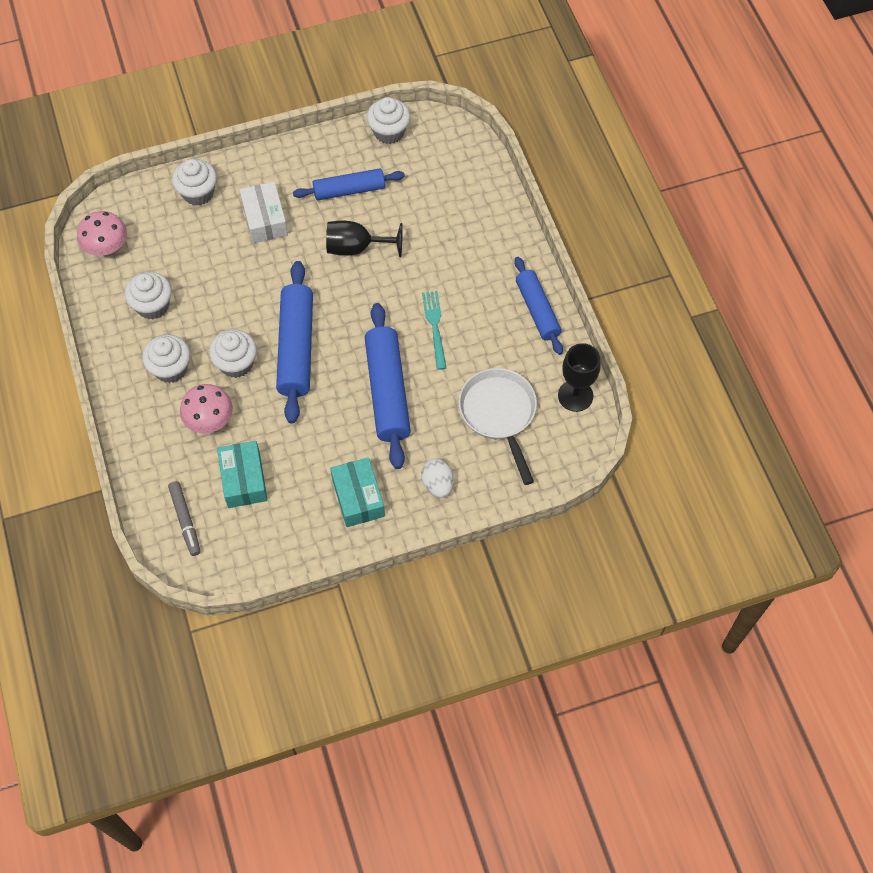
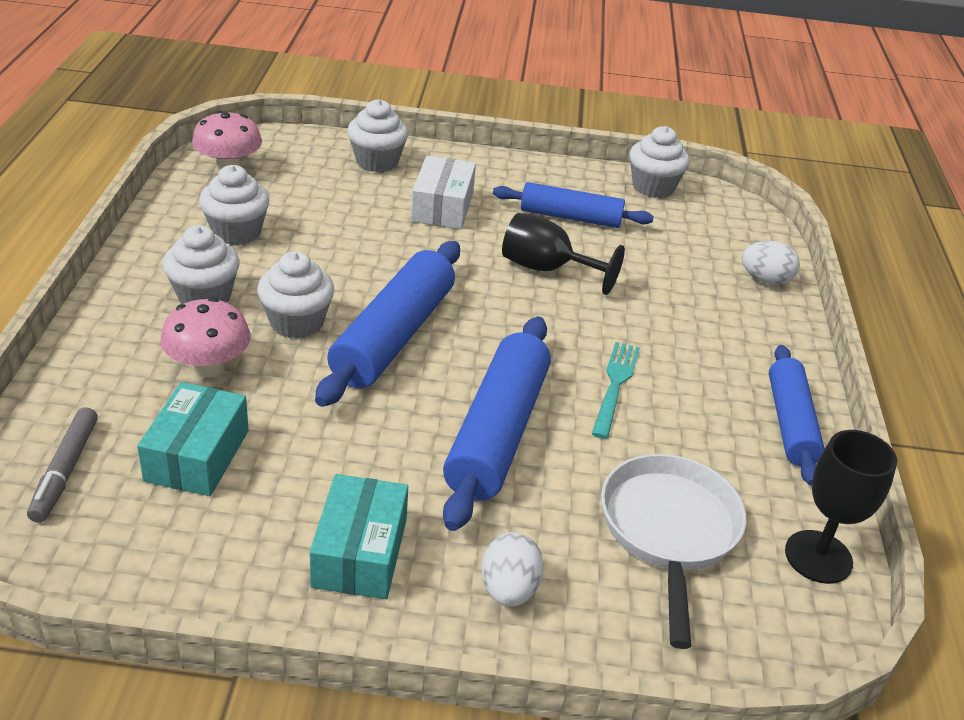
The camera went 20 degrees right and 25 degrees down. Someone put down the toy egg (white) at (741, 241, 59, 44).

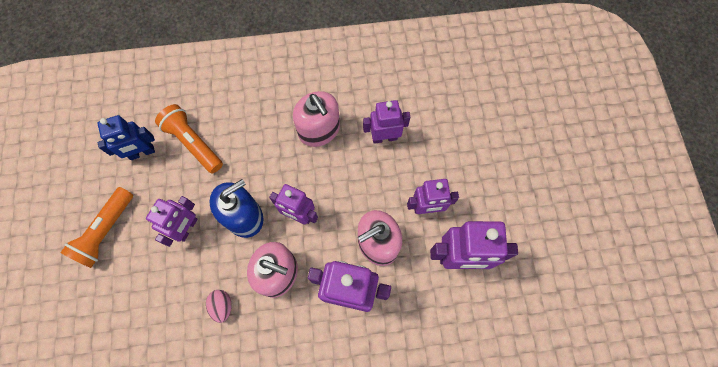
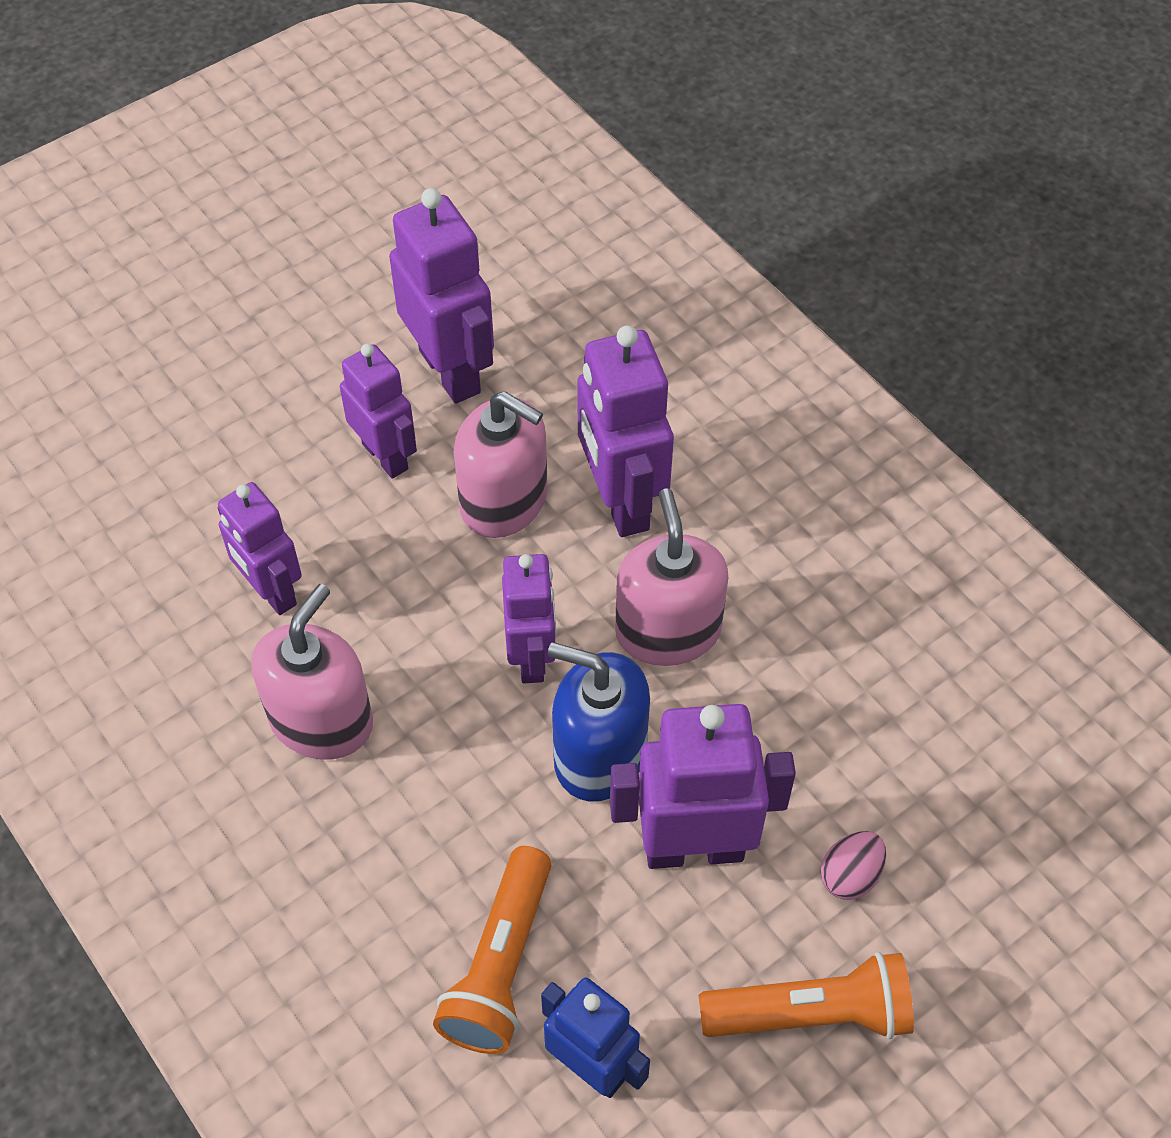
The camera went 120 degrees left and 15 degrees down. Someone scaled the robot (royal purple) at (146, 196, 52, 51) by 1.51. Someone carried the toy egg (rosy) from (206, 290, 25, 33) to (821, 831, 65, 69).

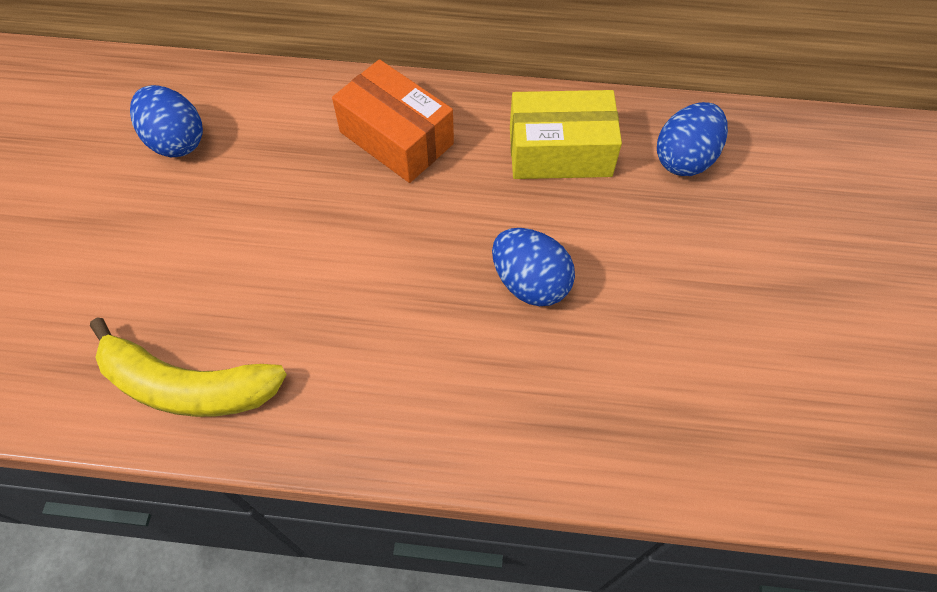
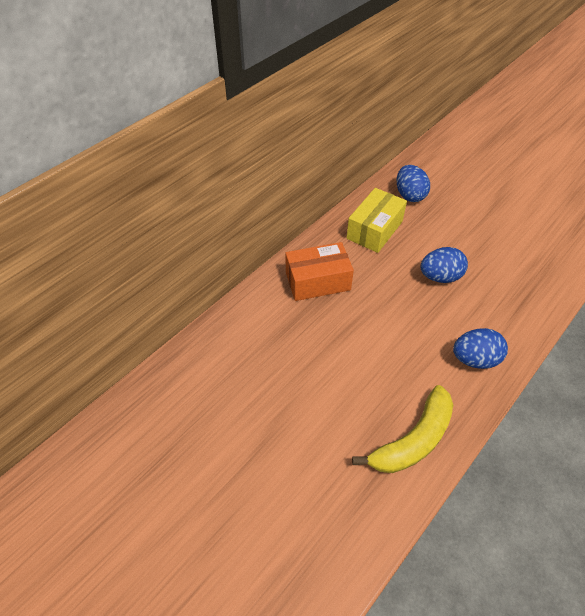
The camera went 55 degrees left and 10 degrees down. Someone carried the toy egg (royal blue) from (130, 85, 73, 72) to (453, 328, 55, 41).

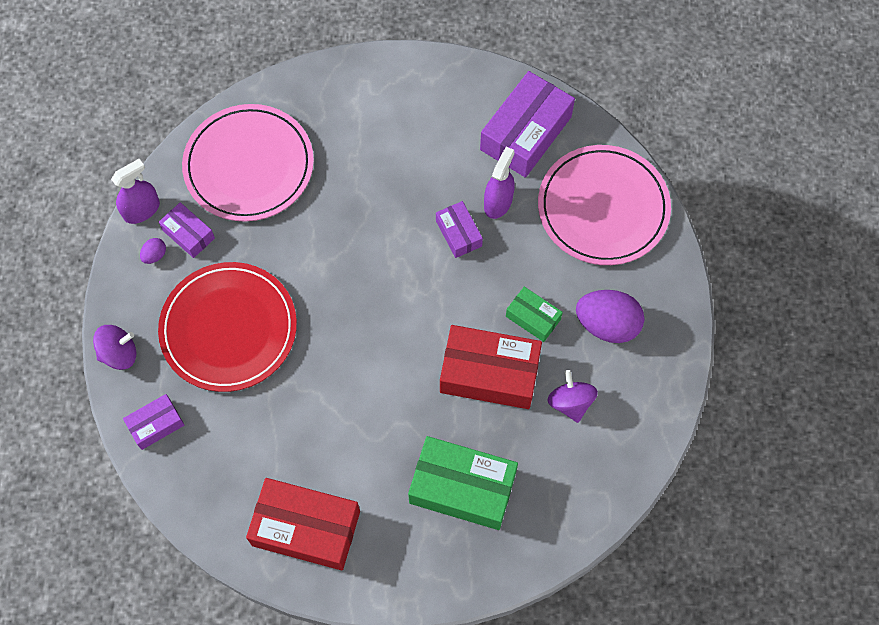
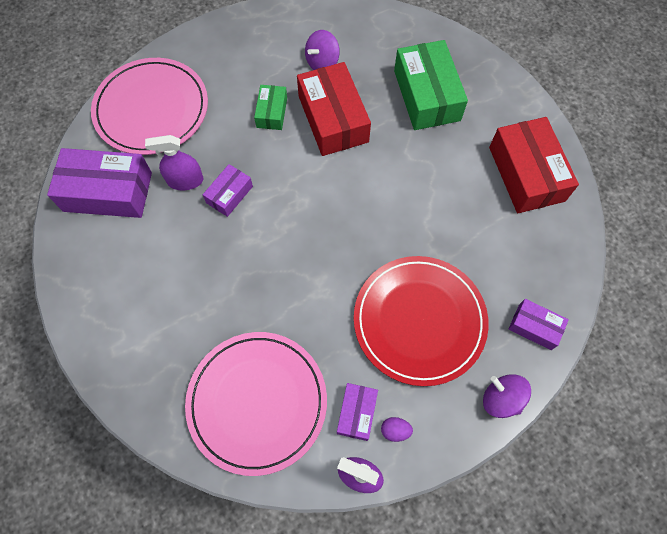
The camera went 120 degrees left and 0 degrees up. Someone took away the toy egg (royal purple) at (576, 290, 68, 53).

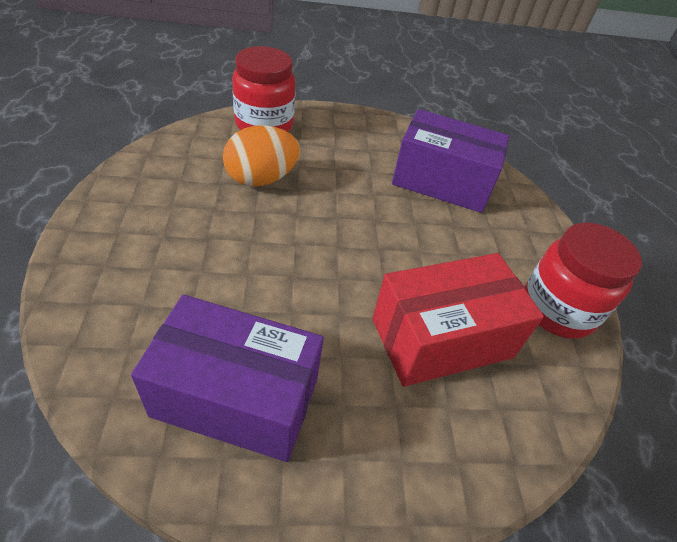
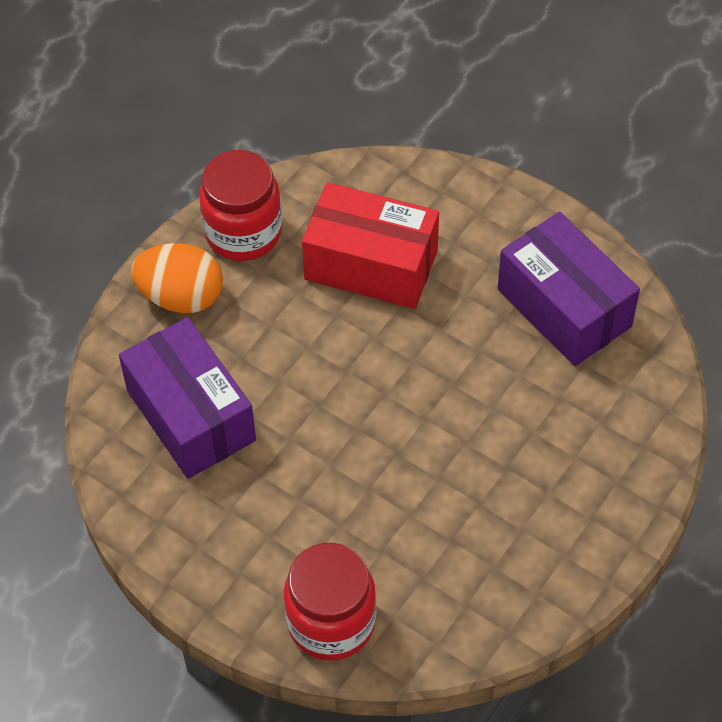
The camera went 135 degrees left and 10 degrees up. Someone carried the toy egg (bright orange) from (223, 125, 77, 62) to (131, 243, 92, 70).

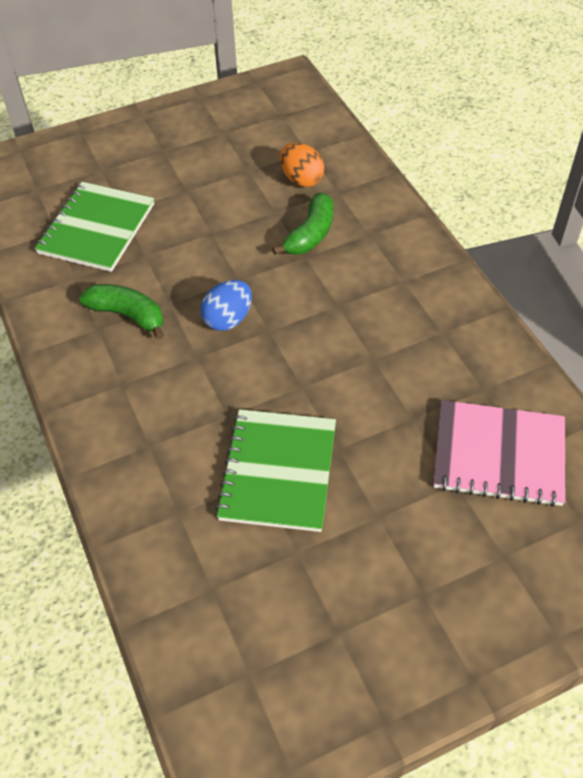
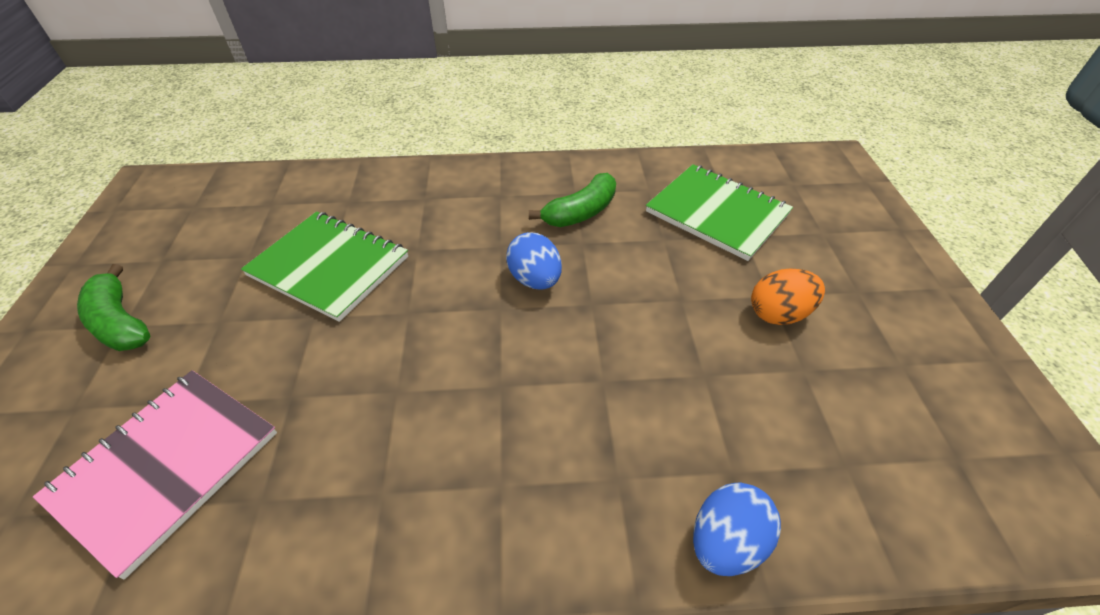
The camera went 110 degrees right and 5 degrees down. Someone carried the toy egg (bright orange) from (280, 143, 44, 44) to (751, 268, 74, 57). Someone carried the banana fruit (leaf-green) from (272, 193, 61, 62) to (77, 264, 73, 87). Someone put down the toy egg (royal blue) at (693, 483, 88, 93).

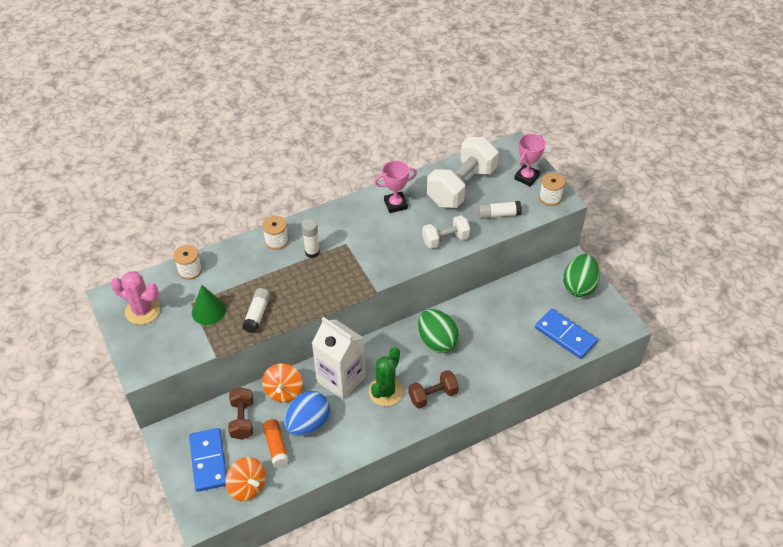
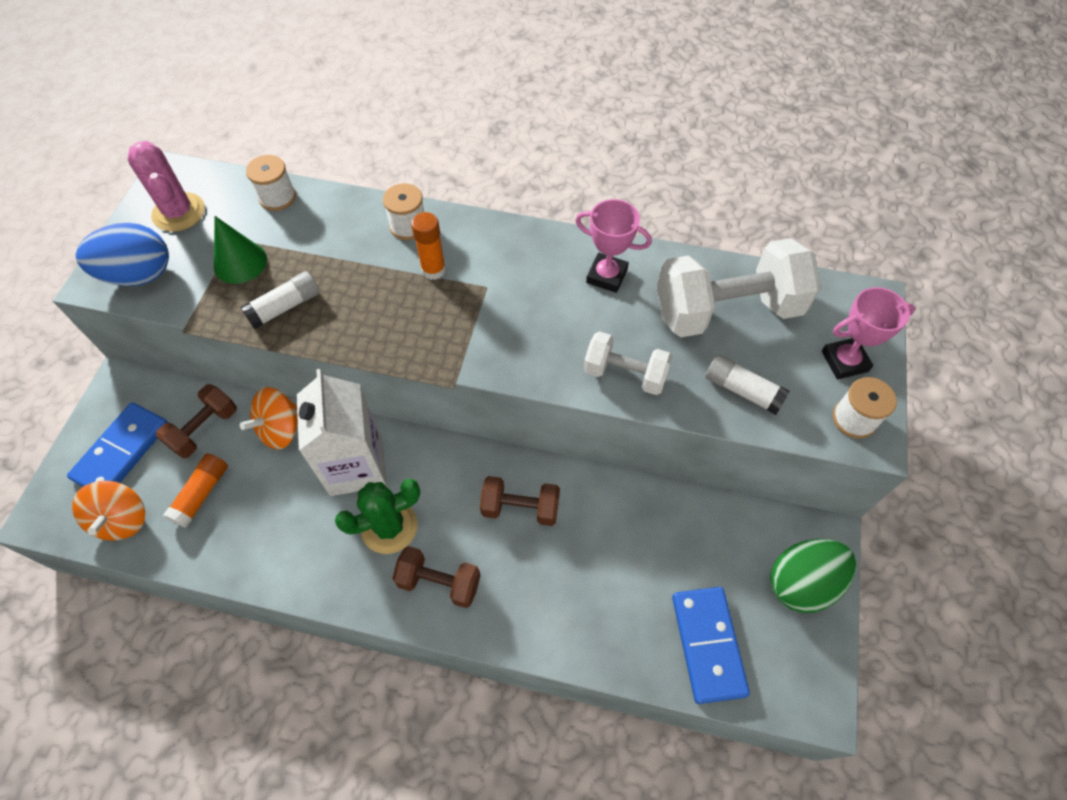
The camera went 40 degrees right and 10 degrees up. Someone repainted the glue (white) at (302, 219, 18, 39), which became the glue (bright orange) at (411, 212, 35, 68). Someone swapped the toy egg (leaf-green) at (418, 309, 41, 44) for the free weight (dark brown) at (480, 476, 80, 50). Someone carried the toy egg (royal blue) from (285, 391, 45, 45) to (76, 223, 93, 63).

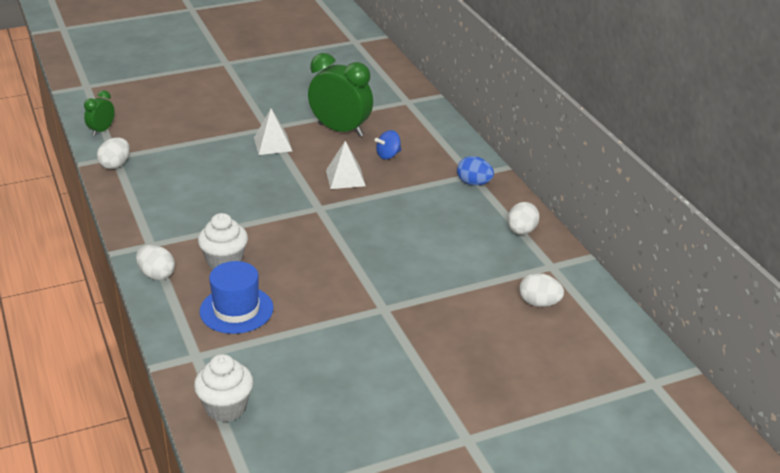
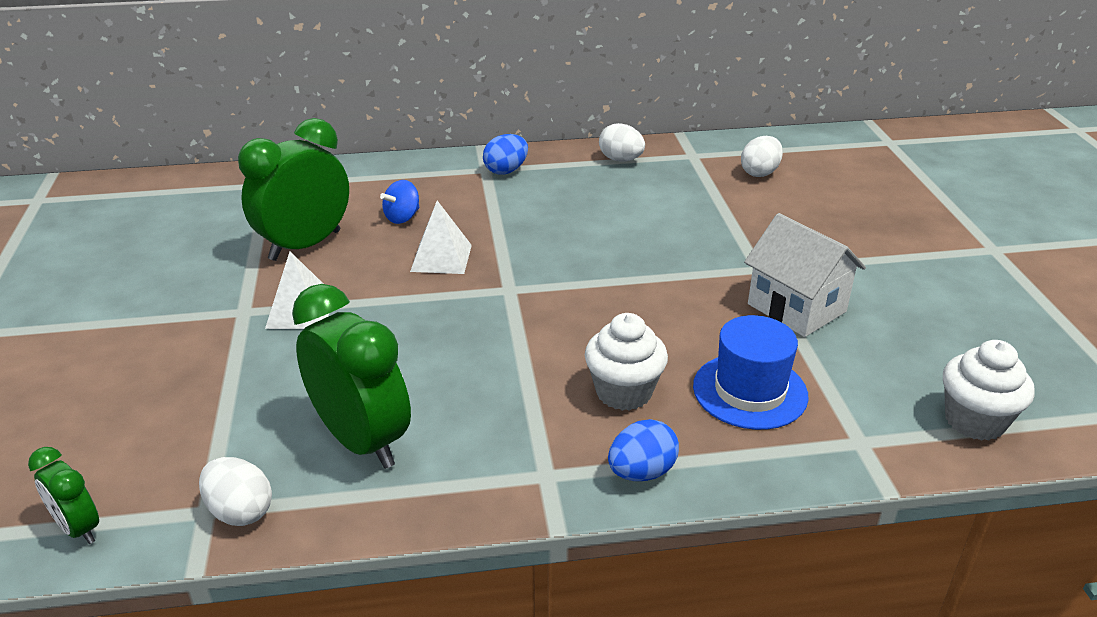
The camera went 75 degrees left and 0 degrees up. Someone rotated the toy top (royal blue) at (375, 130, 26, 29) by 60 degrees clockwise. Someone repainted the toy egg (white) at (136, 245, 39, 35), which became the toy egg (royal blue) at (608, 419, 71, 62). Someone put down the house (white) at (744, 213, 122, 124). Someone put down the clock (leaf-green) at (292, 284, 119, 185).

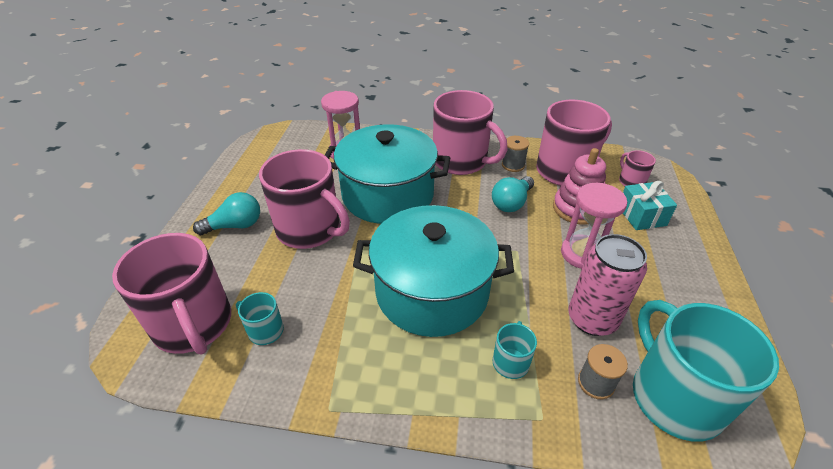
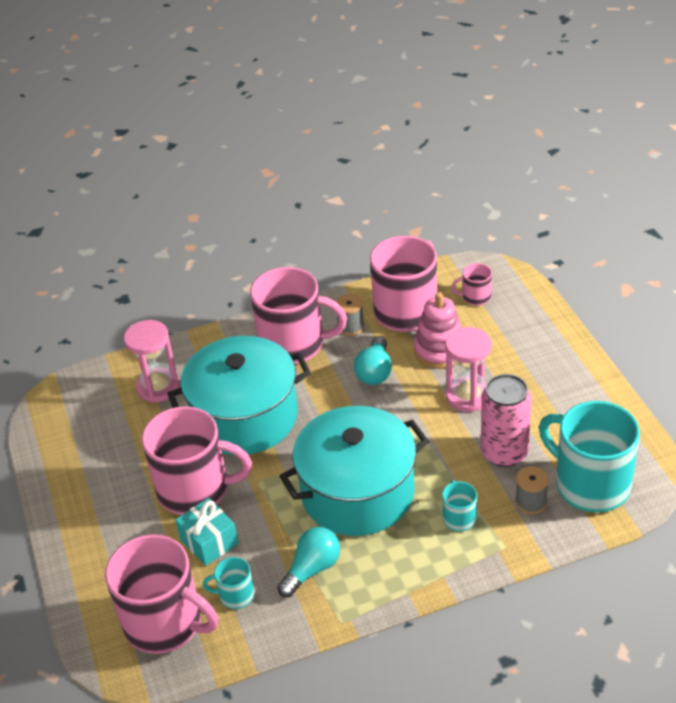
The camera went 25 degrees left and 0 degrees up. Someone rotated the tea mug (rosy) at (619, 150, 37, 36) by 45 degrees counterclockwise. Someone carried the present (turquoise) from (623, 181, 54, 49) to (175, 498, 63, 68). Someone carried the lightbulb (turquoise) from (193, 192, 67, 43) to (277, 527, 63, 70).

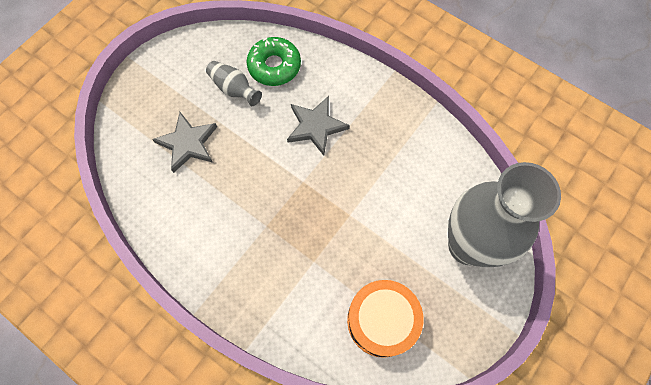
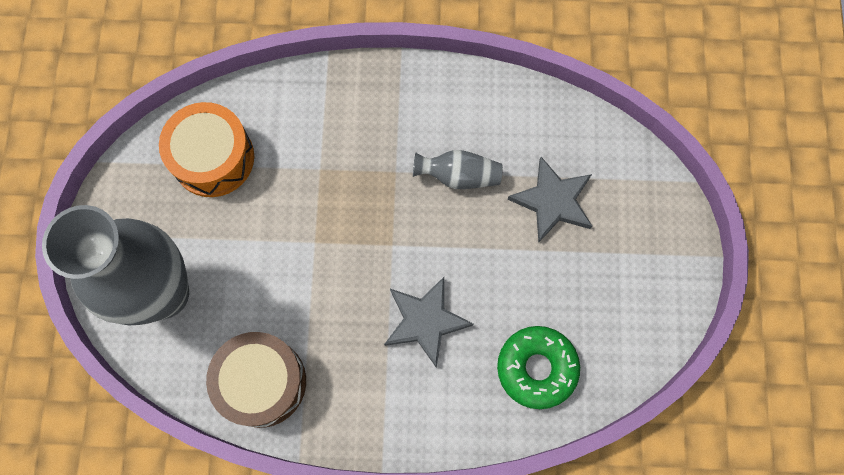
The camera went 145 degrees right and 5 degrees up. Someone carried the vase (ash-grey) from (206, 61, 56, 45) to (413, 150, 90, 39). Someone put down the drum (dark brown) at (206, 332, 100, 96).

